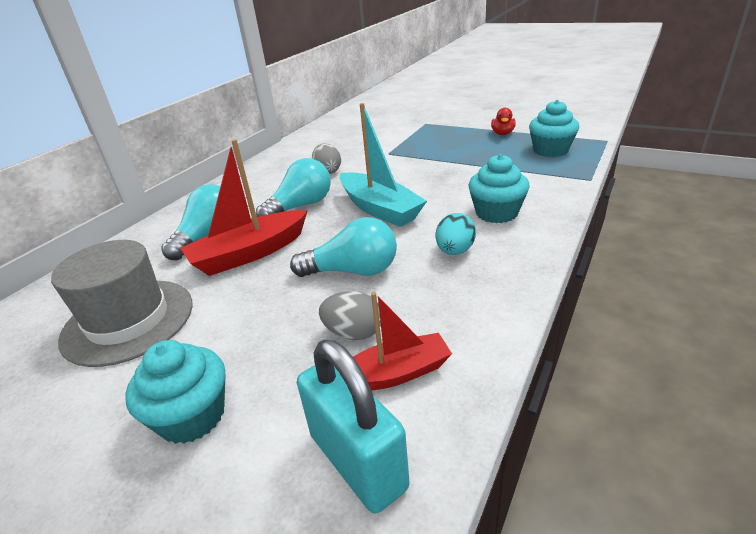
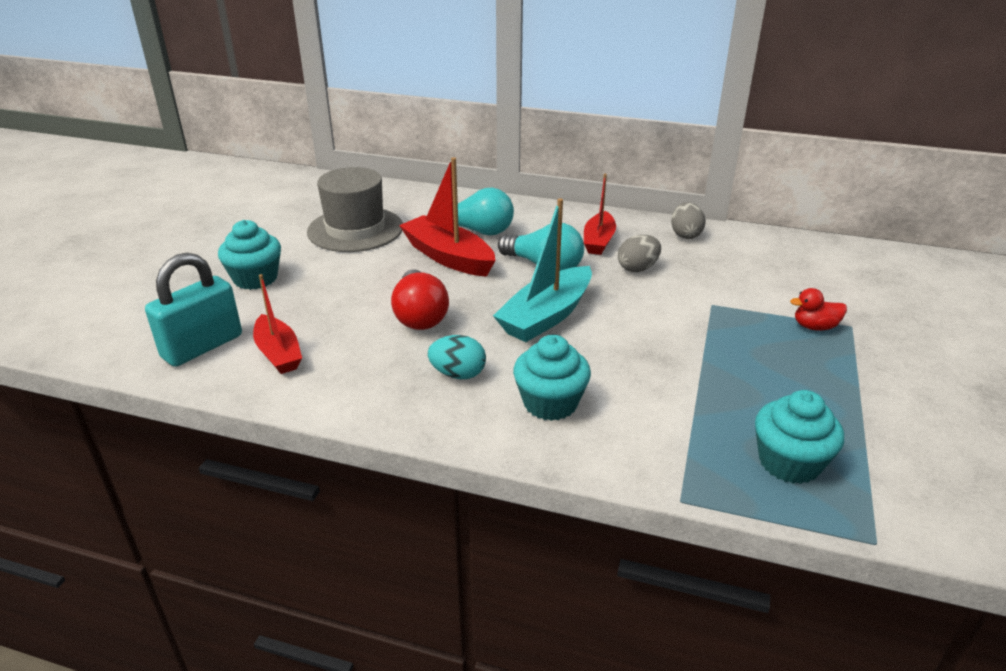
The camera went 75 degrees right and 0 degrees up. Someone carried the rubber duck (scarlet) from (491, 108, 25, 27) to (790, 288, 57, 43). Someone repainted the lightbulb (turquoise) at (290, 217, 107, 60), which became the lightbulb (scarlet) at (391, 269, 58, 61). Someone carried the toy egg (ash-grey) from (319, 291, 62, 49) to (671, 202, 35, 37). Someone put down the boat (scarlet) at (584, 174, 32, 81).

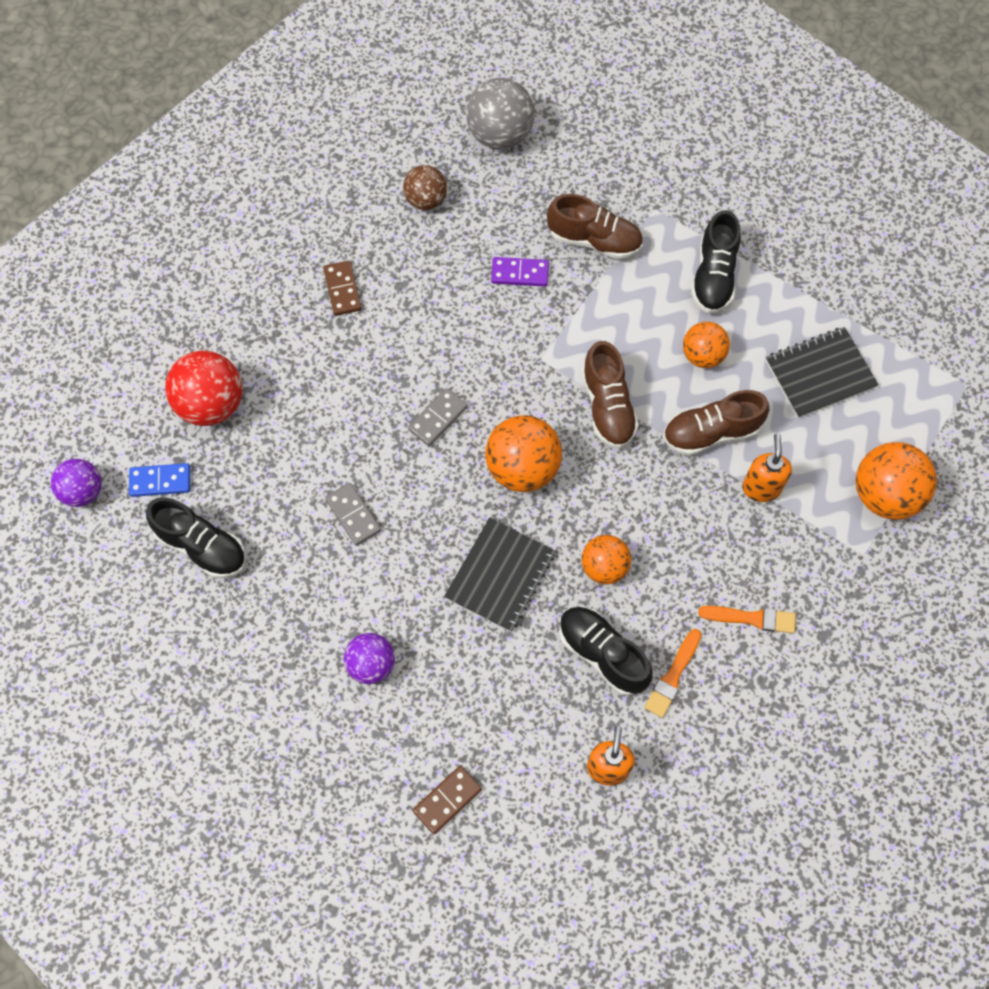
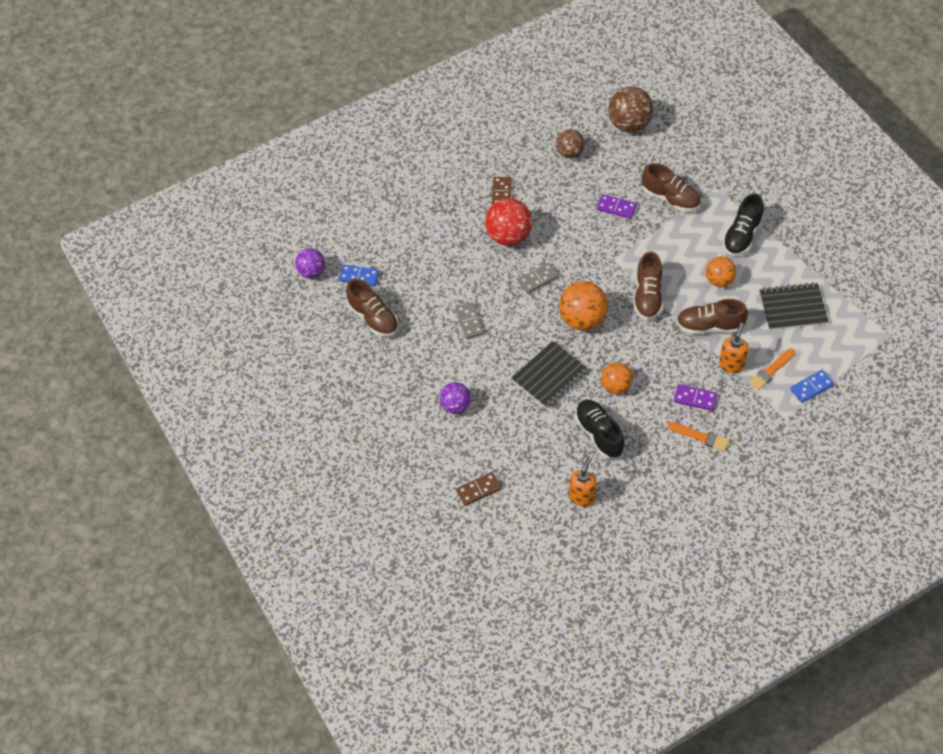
The camera went 20 degrees right and 10 degrees down. Someone repainted the ball (ash-grey) at (466, 78, 69, 71), which became the ball (dark brown) at (608, 86, 46, 46). Someone carried the ball (scarlet) from (165, 351, 77, 75) to (485, 198, 47, 48). Someone swapped the ball (bright orange) at (856, 442, 81, 78) for the domino tile (royal blue) at (790, 370, 44, 33). Someone repainted the sneaker (black) at (146, 497, 100, 81), which became the sneaker (dark brown) at (346, 279, 53, 58). Someone carried the brush (bright orange) from (644, 629, 58, 89) to (749, 349, 46, 41). Someone put down the domino tile (royal purple) at (674, 384, 43, 27).

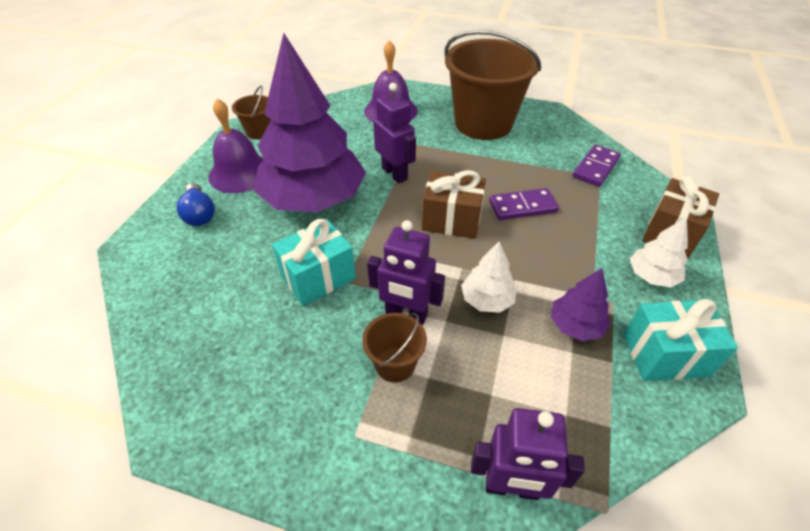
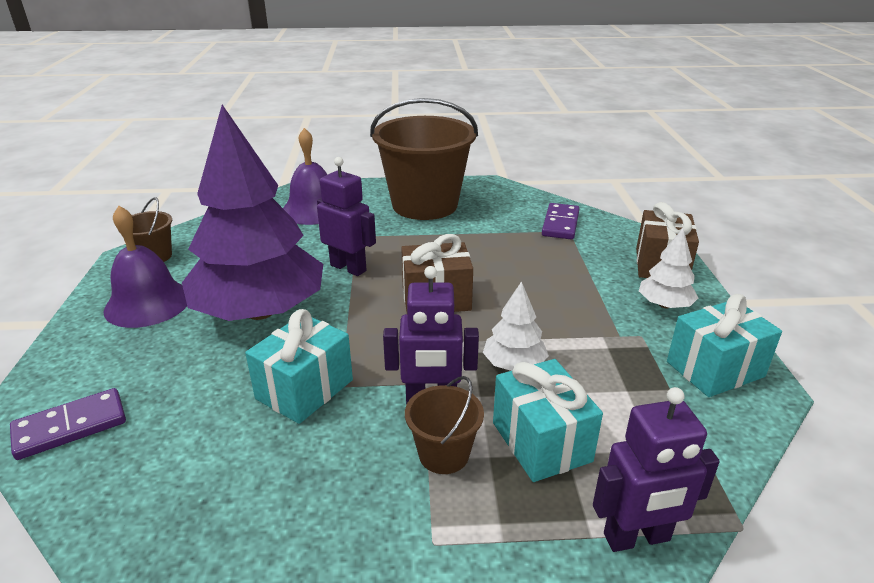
The camera went 20 degrees left and 15 degrees down. Someone took away the lightbulb (royal blue) at (177, 183, 38, 43). Someone carried the domino tile (royal purple) from (489, 188, 70, 32) to (10, 388, 116, 72). Someone took away the tree (royal purple) at (550, 268, 61, 73). Someone put down the present (turquoise) at (493, 359, 110, 123).

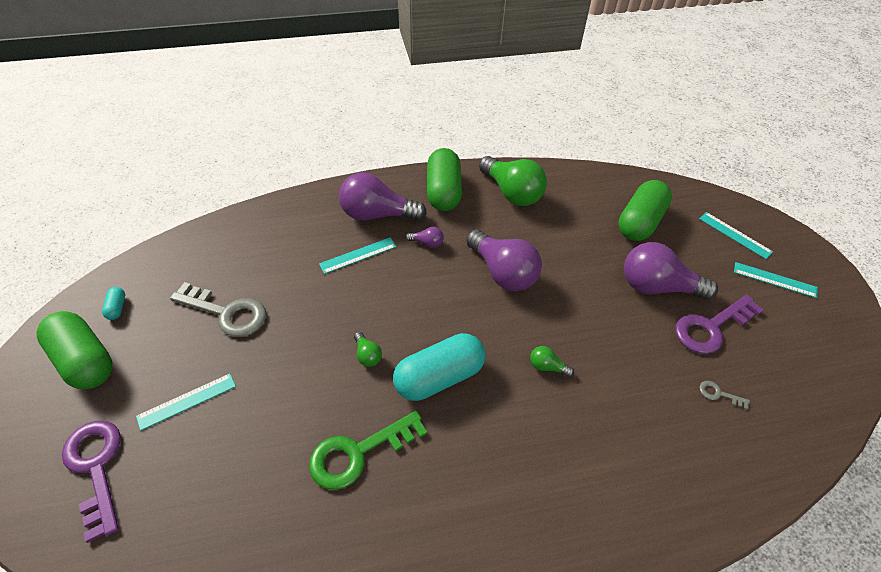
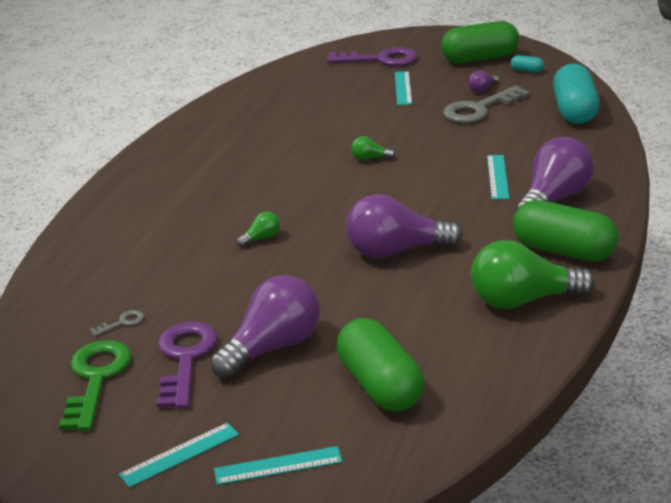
The camera went 125 degrees right and 20 degrees down. Someone carried the lightbulb (royal purple) from (406, 227, 38, 21) to (468, 71, 31, 22). Someone carried the capsule (turquoise) from (393, 333, 93, 68) to (553, 64, 46, 60). Someone carried the door key (leaf-green) from (309, 411, 118, 79) to (59, 340, 73, 91).

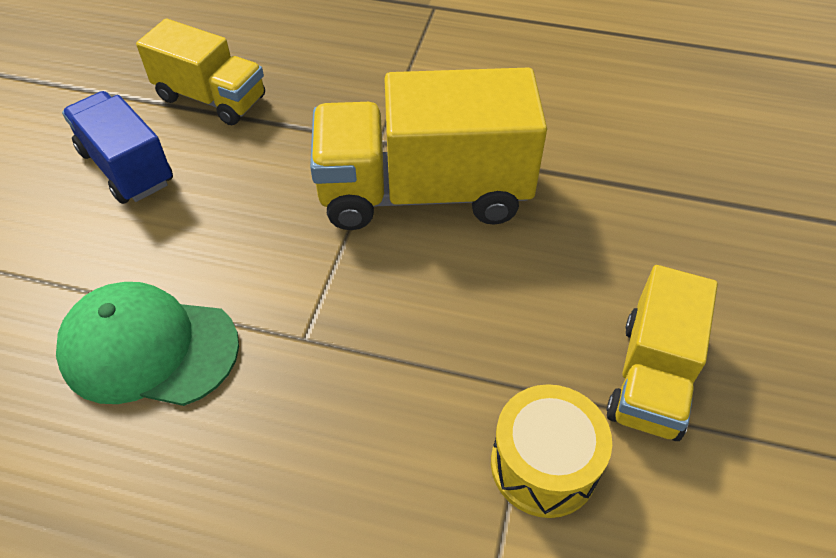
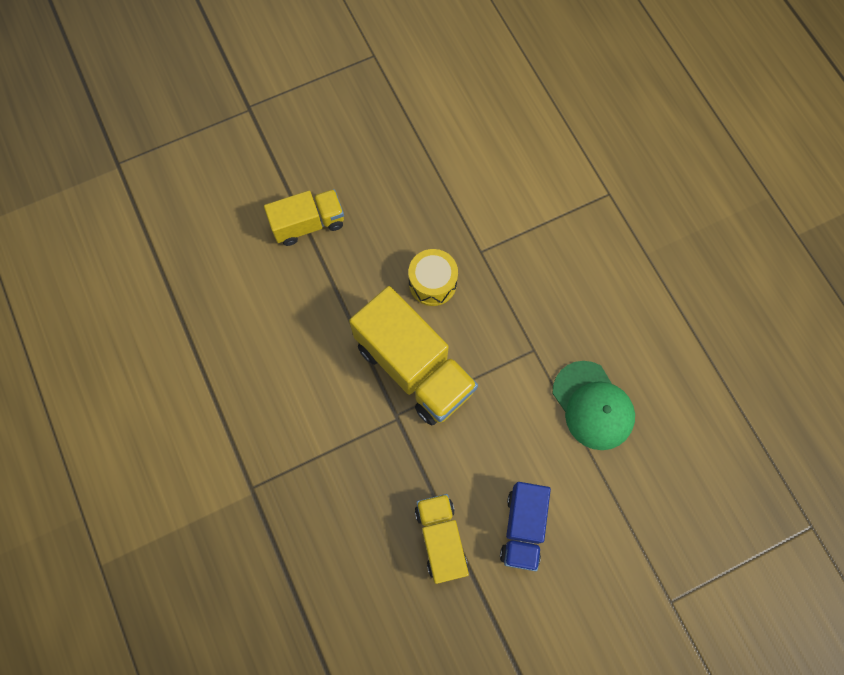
The camera went 130 degrees left and 20 degrees up. Someone carried the lorry (golden) from (606, 265, 112, 176) to (264, 189, 80, 57). Someone carried the drum (golden) from (491, 384, 121, 134) to (408, 249, 50, 57).

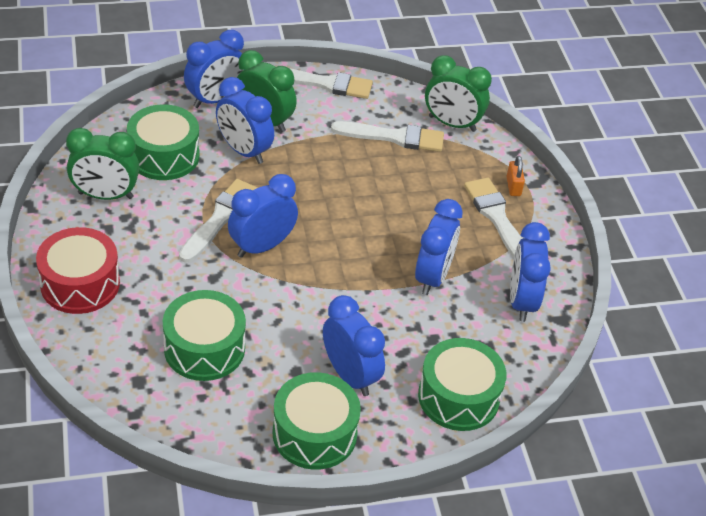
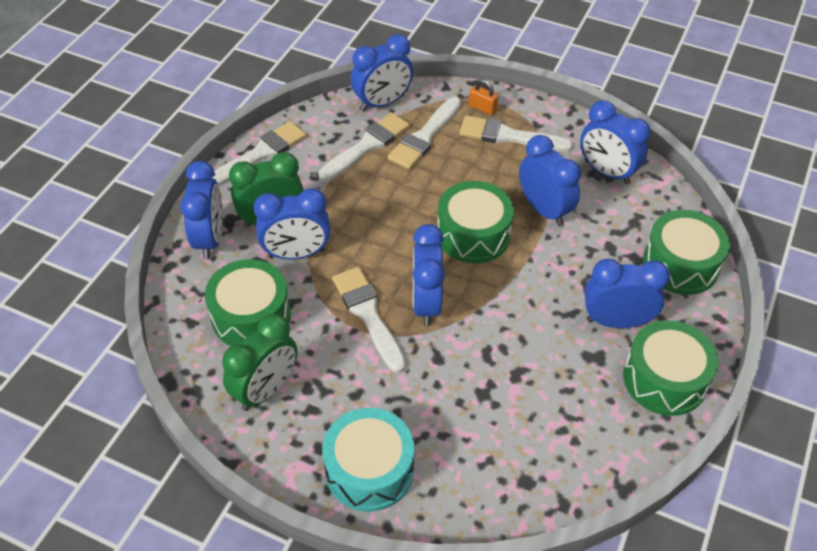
The camera went 50 degrees left and 5 degrees up. Someone repainted the clock (leaf-green) at (425, 55, 67, 77), which became the clock (royal blue) at (351, 34, 62, 77). Someone repainted the drum (scarlet) at (36, 227, 84, 87), which became the drum (turquoise) at (322, 408, 92, 104). Someone carried the drum (leaf-green) from (163, 290, 83, 91) to (437, 181, 77, 83). Someone put down the brush (white) at (388, 97, 74, 72).

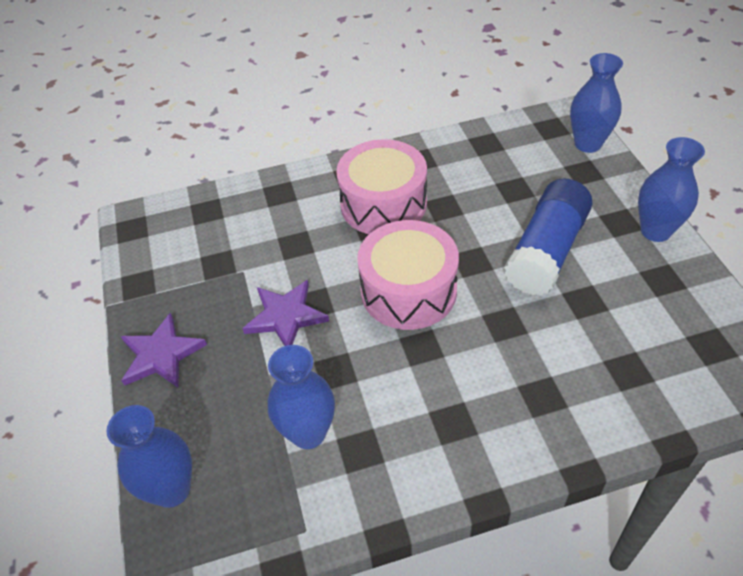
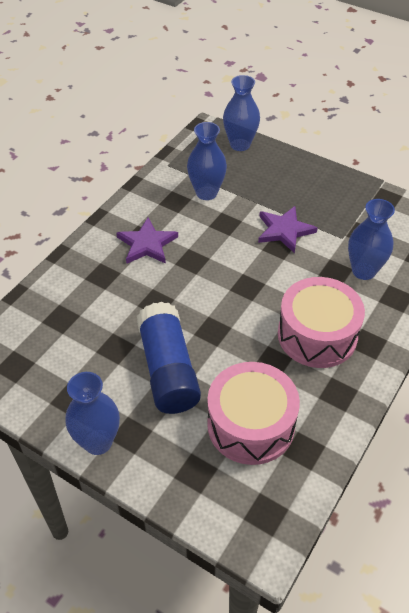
The camera went 135 degrees right and 0 degrees up. Someone carried the vase (royal blue) from (570, 53, 53, 100) to (348, 199, 47, 81). Someone carried the drum (rosy) from (357, 220, 102, 110) to (207, 362, 93, 103). Someone carried the star shape (royal purple) from (121, 313, 86, 74) to (116, 217, 62, 47).

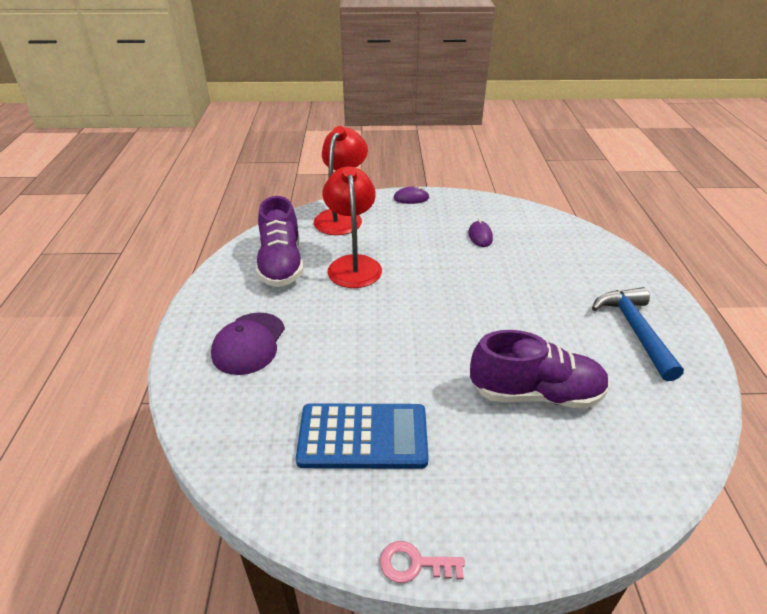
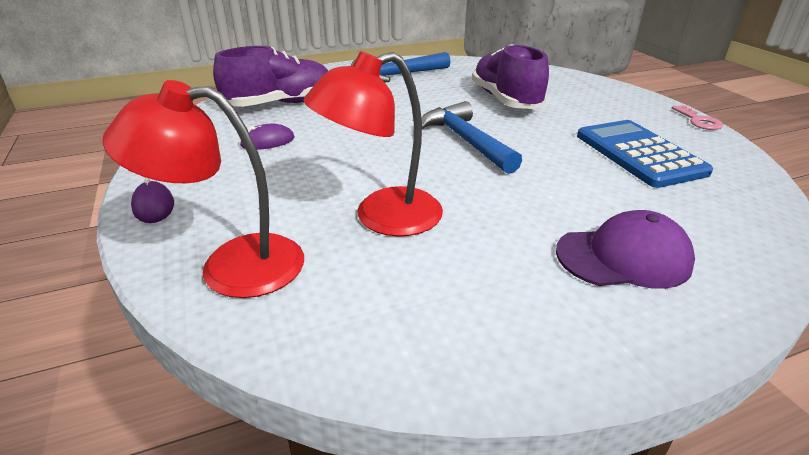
The camera went 110 degrees left and 5 degrees down. Someone carried the sneaker (royal purple) from (256, 196, 48, 91) to (213, 46, 115, 61). Someone put down the claw hammer (royal blue) at (421, 101, 101, 73).

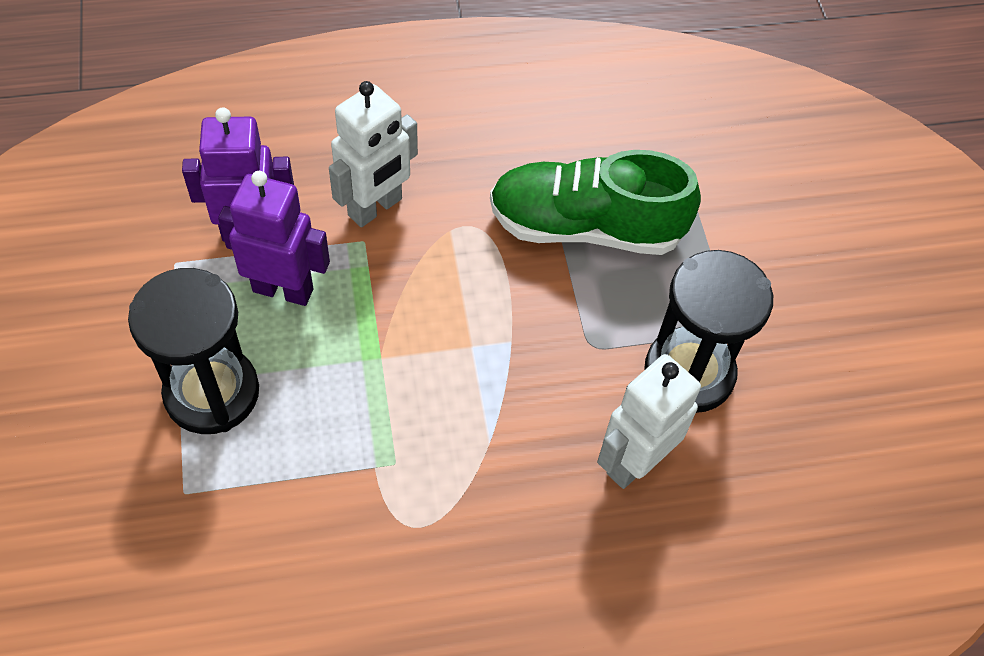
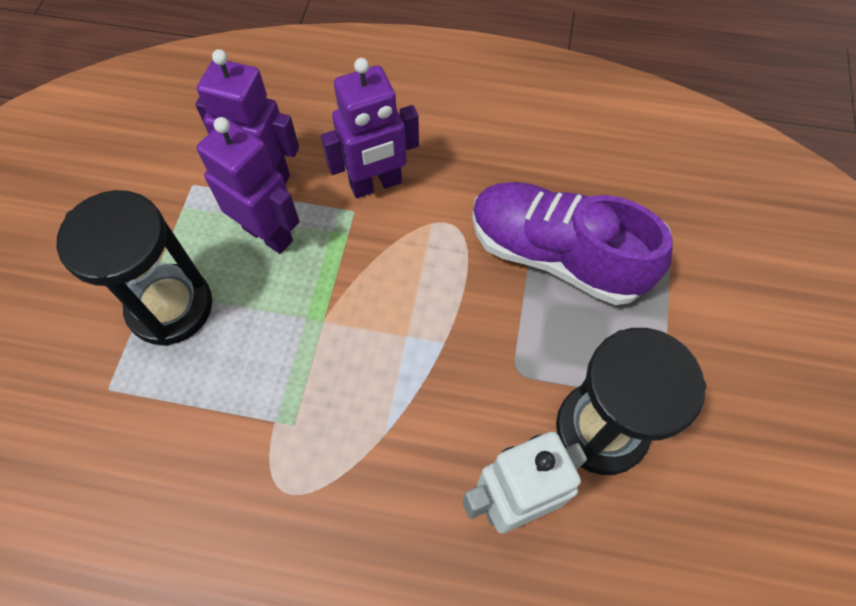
The camera went 25 degrees right and 5 degrees up. Someone repainted the robot (white) at (329, 81, 89, 146), which became the robot (royal purple) at (321, 58, 98, 140). Someone repainted the sneaker (leaf-green) at (490, 150, 211, 105), which became the sneaker (royal purple) at (472, 182, 201, 123).

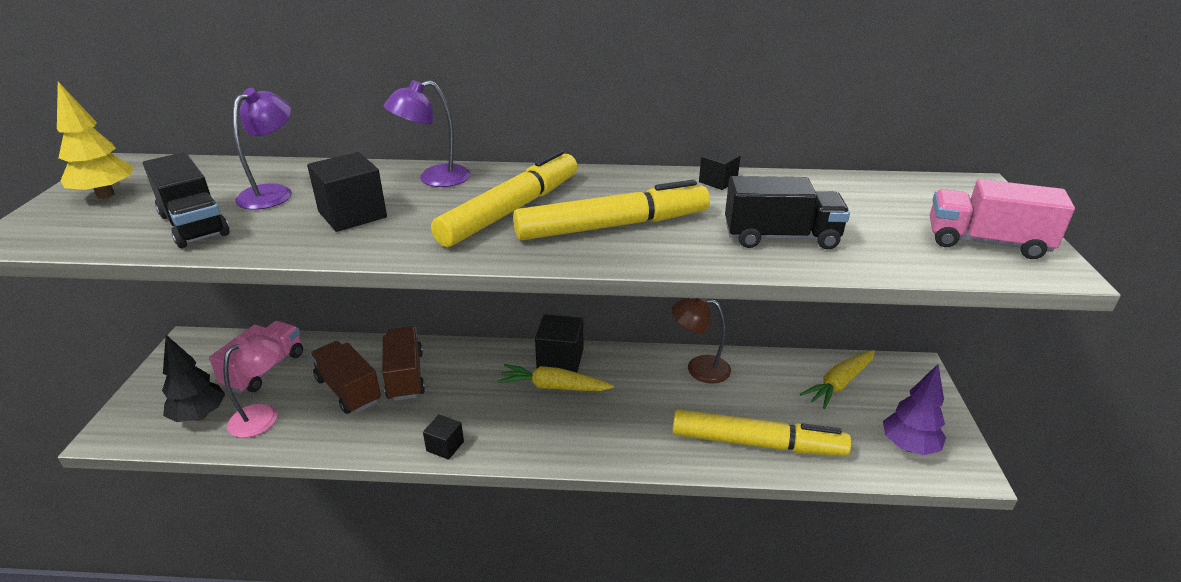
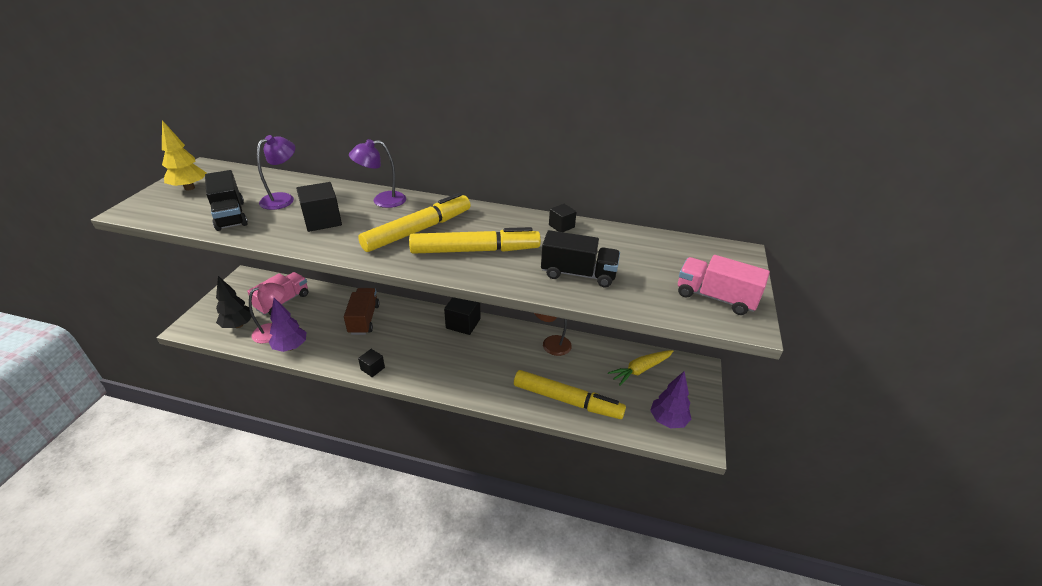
The camera went 10 degrees right and 5 degrees up. Someone took away the lorry (dark brown) at (310, 341, 71, 73). Someone took away the toy carrot (golden) at (497, 364, 117, 27). Someone put down the tree (royal purple) at (269, 298, 37, 54).

